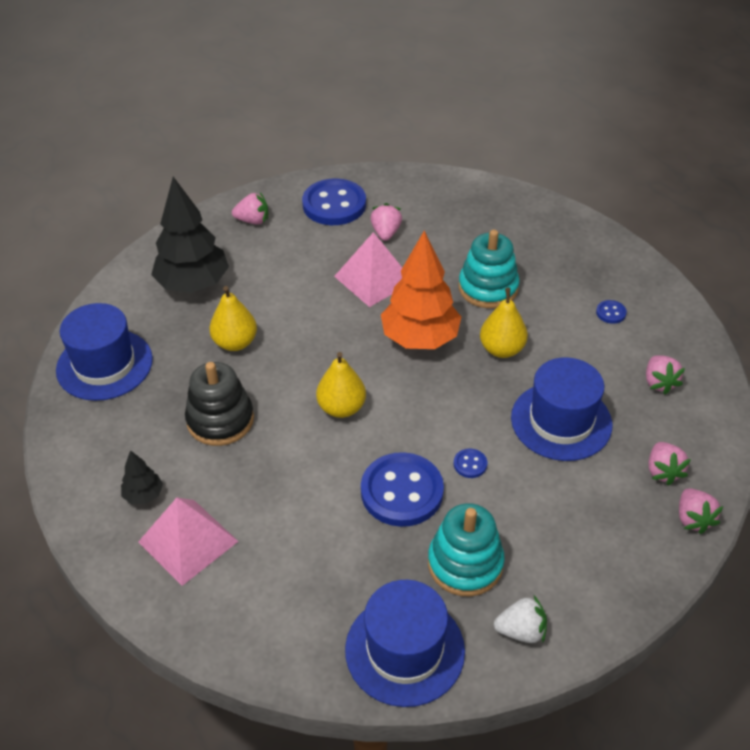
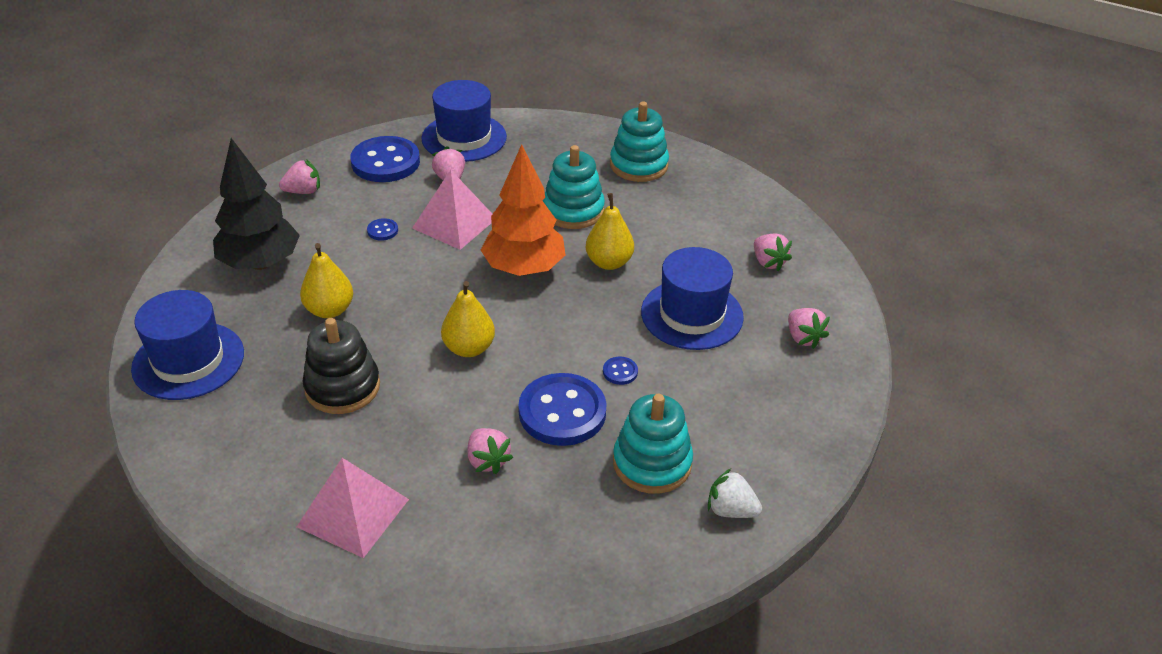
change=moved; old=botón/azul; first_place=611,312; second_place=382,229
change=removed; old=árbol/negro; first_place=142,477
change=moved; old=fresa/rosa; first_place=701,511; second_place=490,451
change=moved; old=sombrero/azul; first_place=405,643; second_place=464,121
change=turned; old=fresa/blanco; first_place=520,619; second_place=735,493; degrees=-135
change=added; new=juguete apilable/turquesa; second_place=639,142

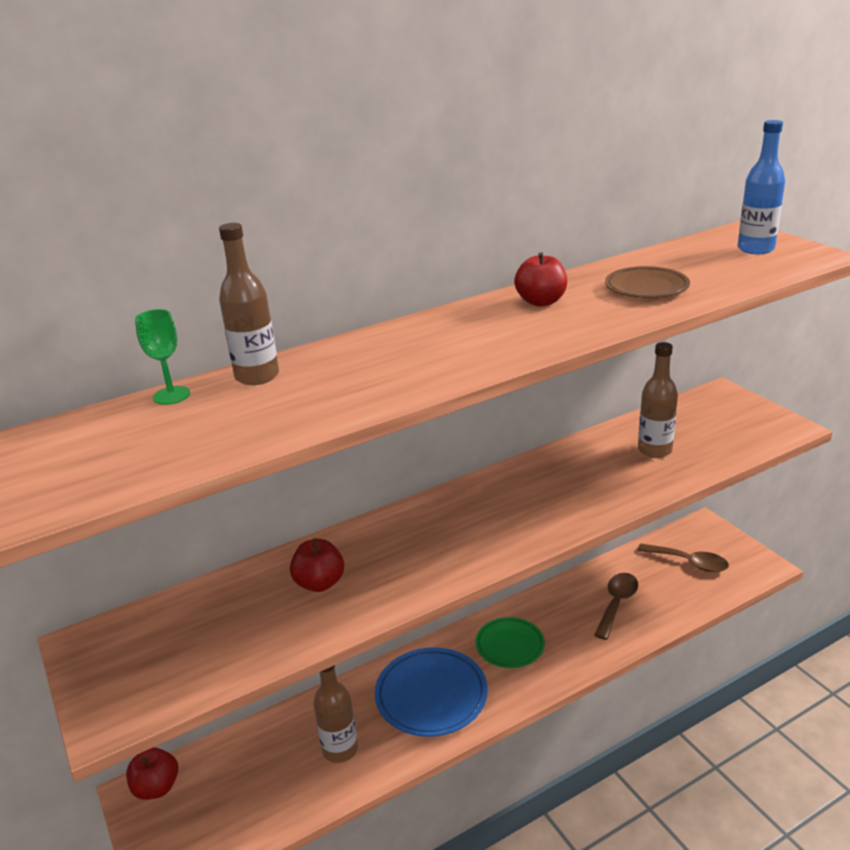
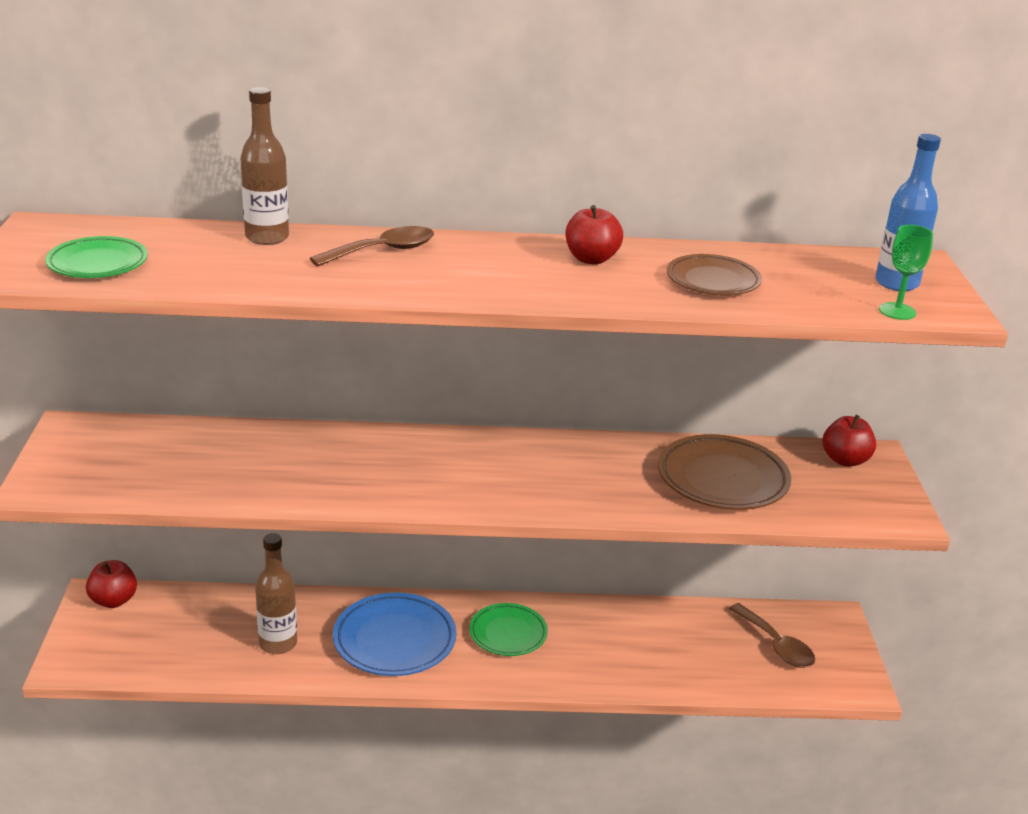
change=moved; old=copa/verde; first_place=162,357; second_place=906,272
change=replaced; old=botella/marrón; new=plato/marrón; first_place=658,400; second_place=724,472
change=moved; old=manzana/rojo; first_place=317,565; second_place=849,441
change=moved; old=cuchara/marrón; first_place=616,606; second_place=372,246
change=added; new=plato/verde; second_place=96,257

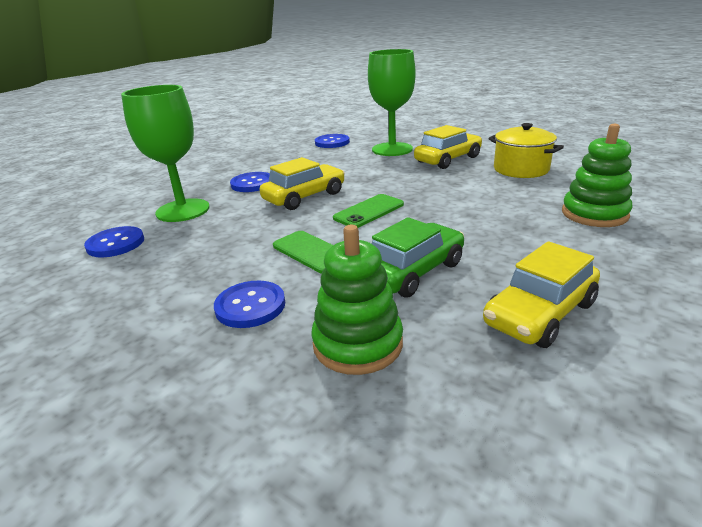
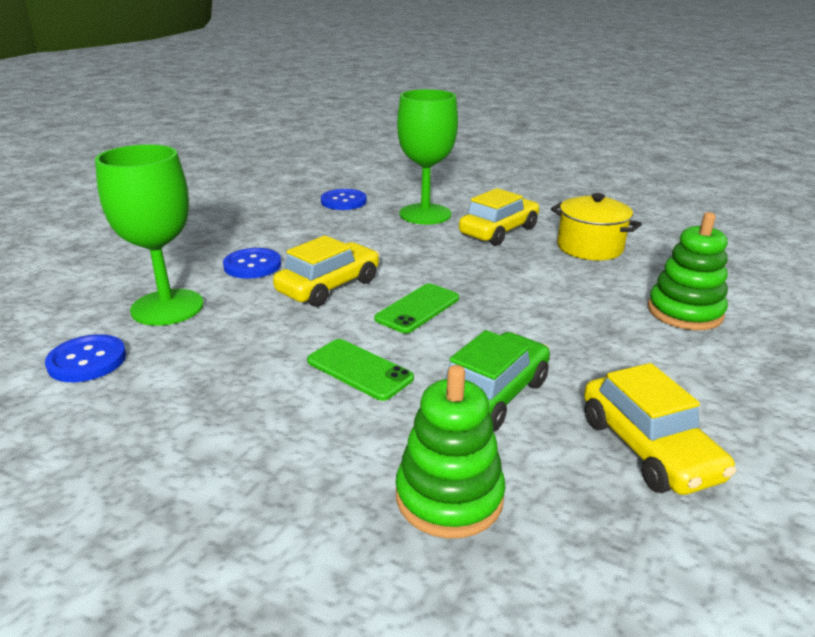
change=turned; old=coche/amarillo; first_place=541,294; second_place=660,429; degrees=-60
change=removed; old=botón/azul; first_place=249,304

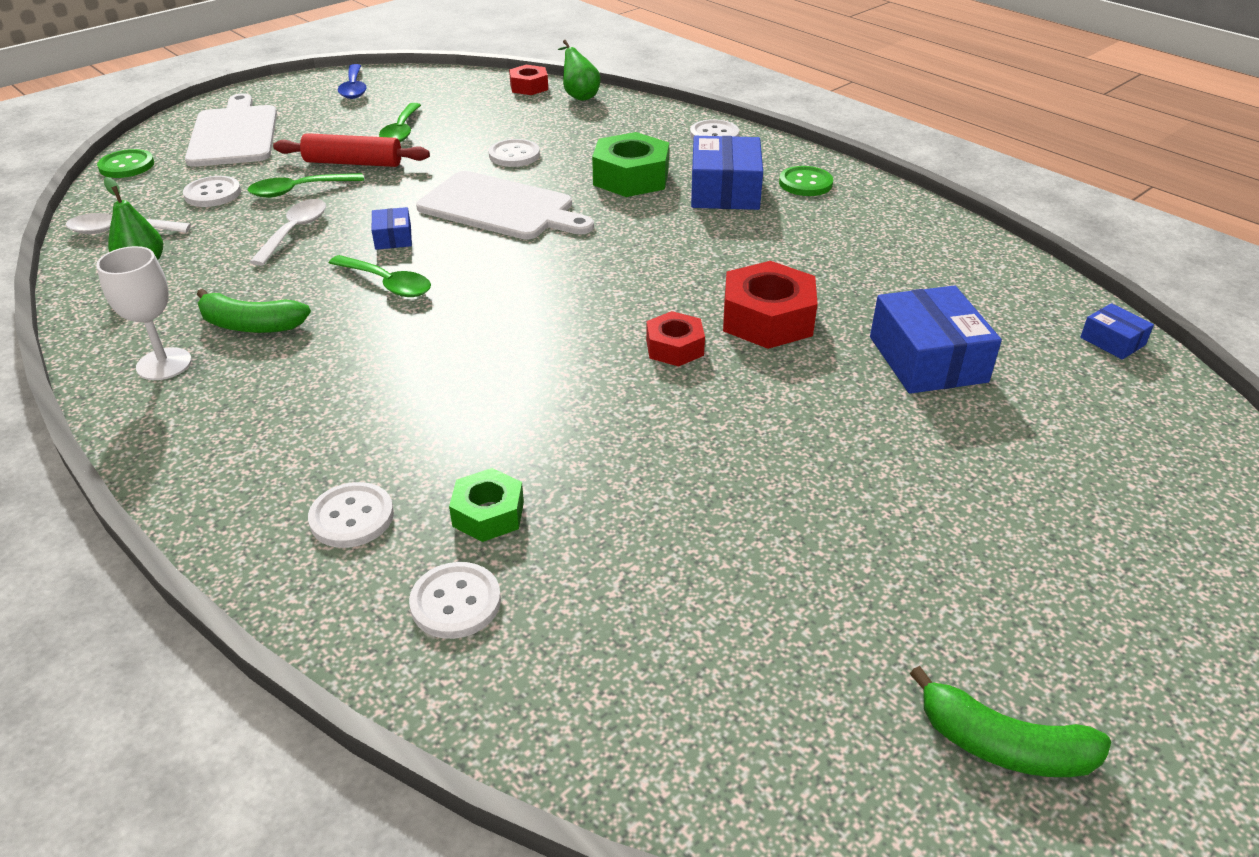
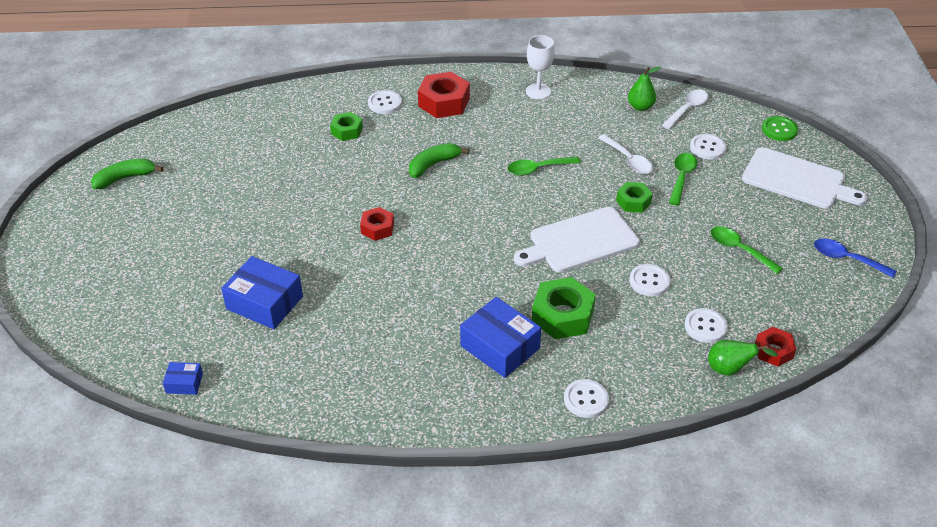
change=removed; old=rodillo/rojo; first_place=351,150
change=removed; old=botón/verde; first_place=806,181
change=removed; old=caja/azul; first_place=392,228
change=moved; old=tuerca/rojo; first_place=770,305; second_place=444,95
change=moved; old=plátano/verde; first_place=254,311; second_place=439,160
change=moved; old=botón/blanco; first_place=455,600; second_place=706,325
change=added; new=tuerca/verde; second_place=634,197

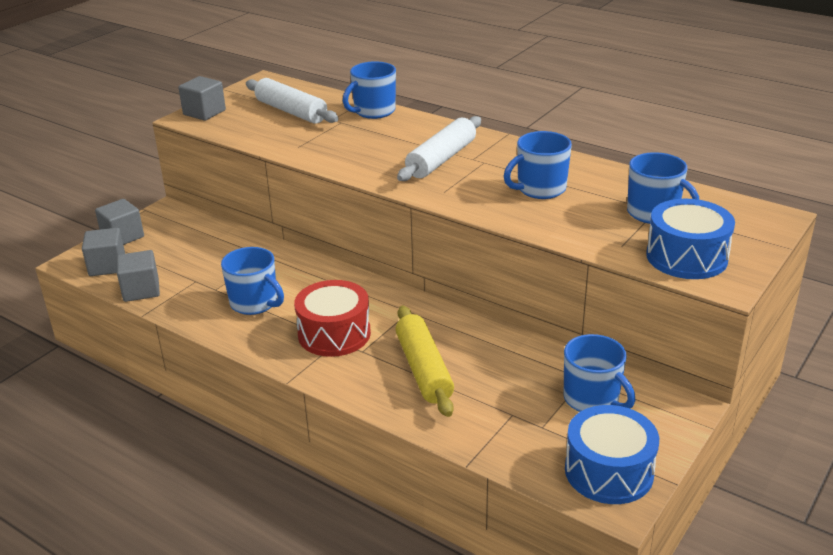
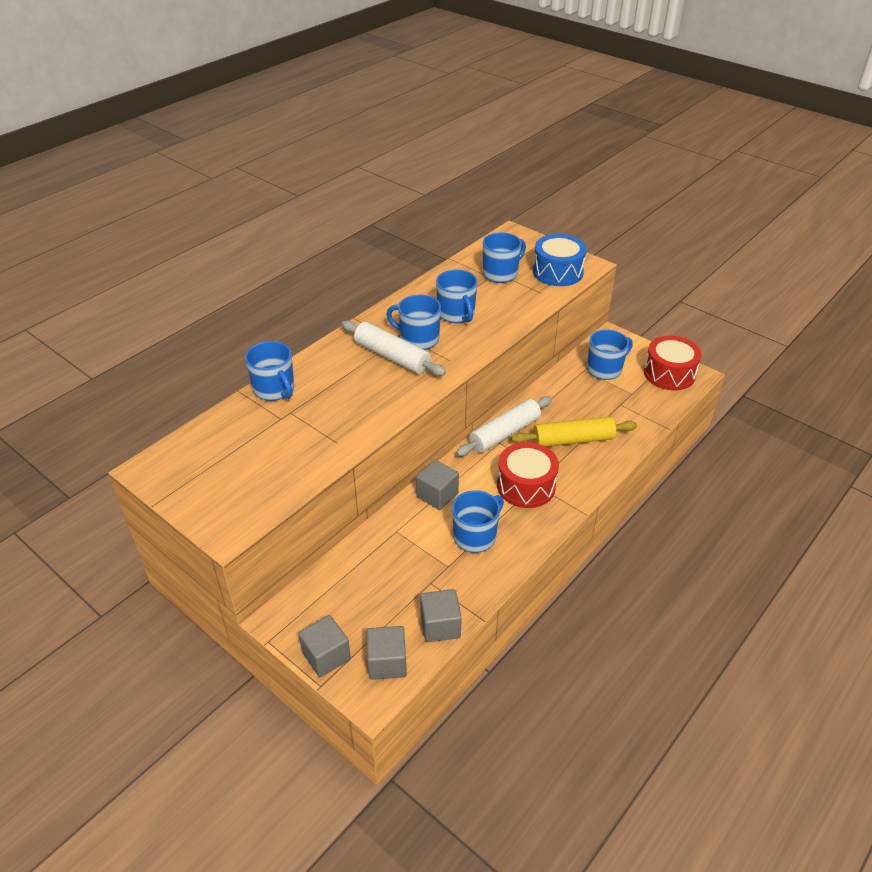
change=moved; old=cubo/gris; first_place=202,98; second_place=437,485
change=moved; old=rodillo/blanco; first_place=292,101; second_place=504,426
change=recoloured; old=tambor/azul; new=tambor/rojo; first_place=612,454; second_place=673,363
change=added; new=taza/azul; second_place=413,322

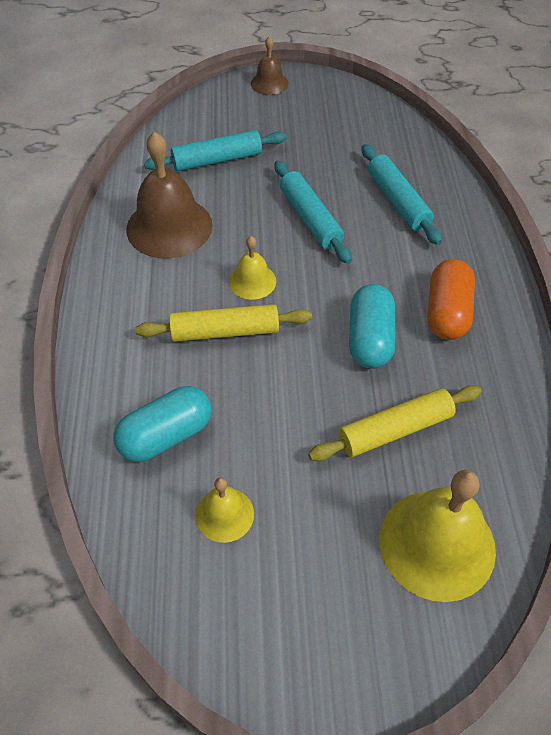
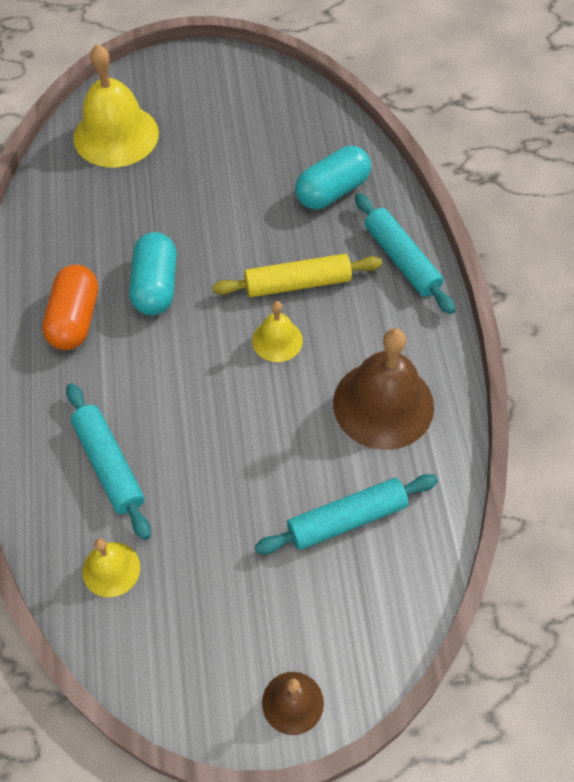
change=moved; old=rodillo/turquesa; first_place=313,212; second_place=405,253
change=removed; old=rodillo/amarillo; first_place=395,423
change=moved; old=campana/amarillo; first_place=224,510; second_place=111,567

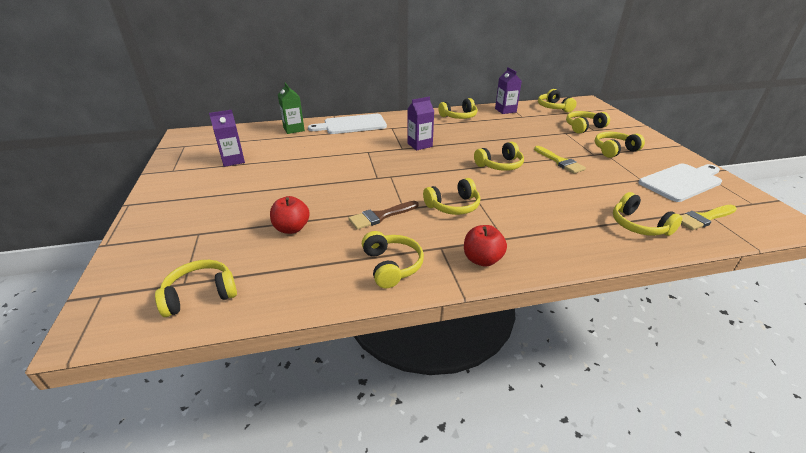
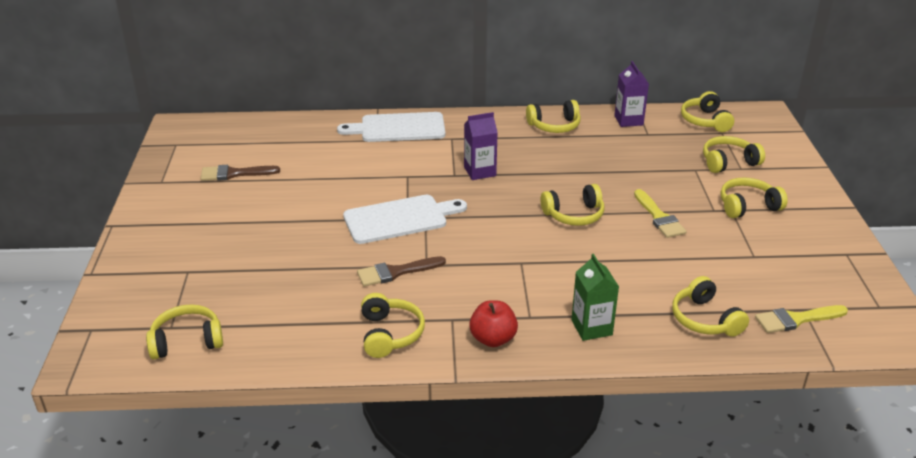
change=moved; old=cartón de leche/verde; first_place=291,108; second_place=595,297
change=replaced; old=cartón de leche/morado; new=pincel/marrón; first_place=227,138; second_place=240,173
change=moved; old=tabla de cortar/blanco; first_place=680,182; second_place=405,219
change=removed; old=auriculares/amarillo; first_place=451,196
change=removed; old=manzana/rojo; first_place=290,215

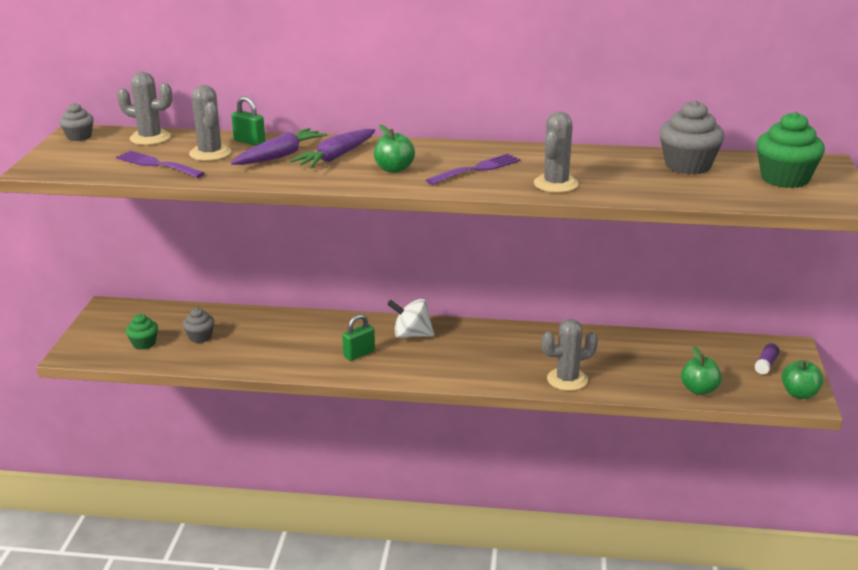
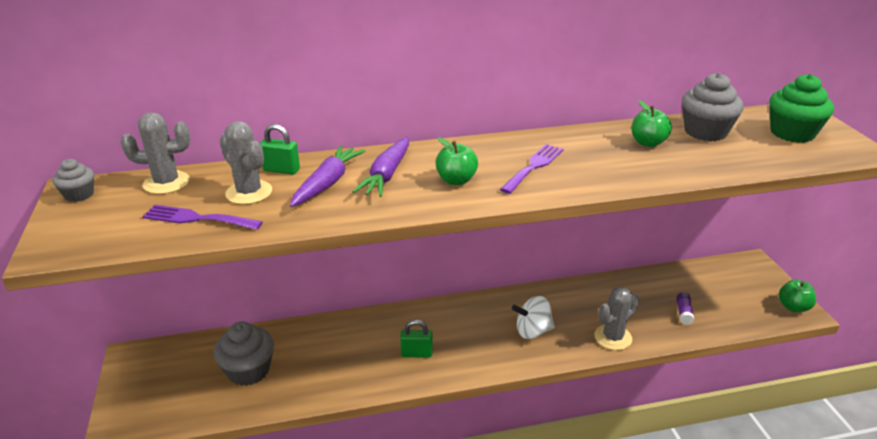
change=removed; old=cactus/gris; first_place=556,152
change=moved; old=peonza/blanco; first_place=410,318; second_place=533,317
change=resized; old=magdalena/gris; first_place=198,325; second_place=244,354; factor=1.79
change=removed; old=magdalena/verde; first_place=142,332
change=turned; old=candado/verde; first_place=358,337; second_place=416,339; degrees=60
change=moved; old=barra de pegamento/morado; first_place=767,359; second_place=685,308
change=moved; old=manzana/verde; first_place=701,370; second_place=652,123

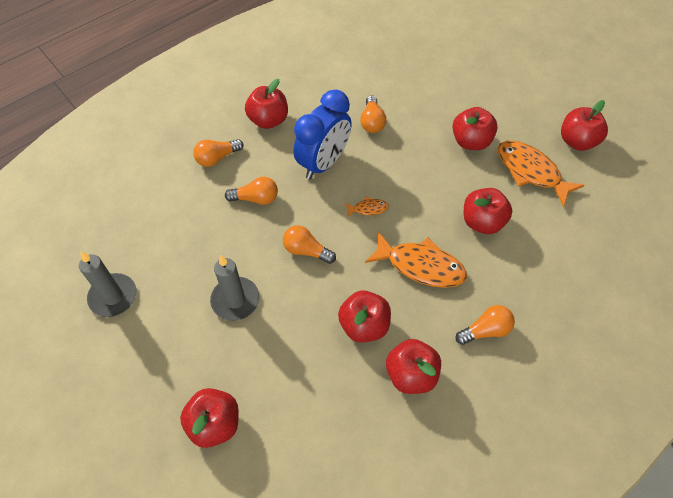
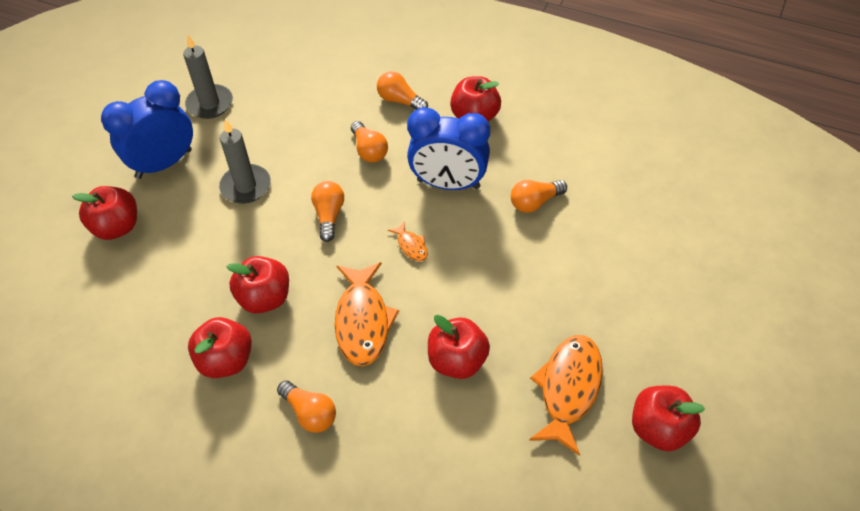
change=removed; old=manzana/rojo; first_place=475,128
change=added; new=despertador/azul; second_place=147,129

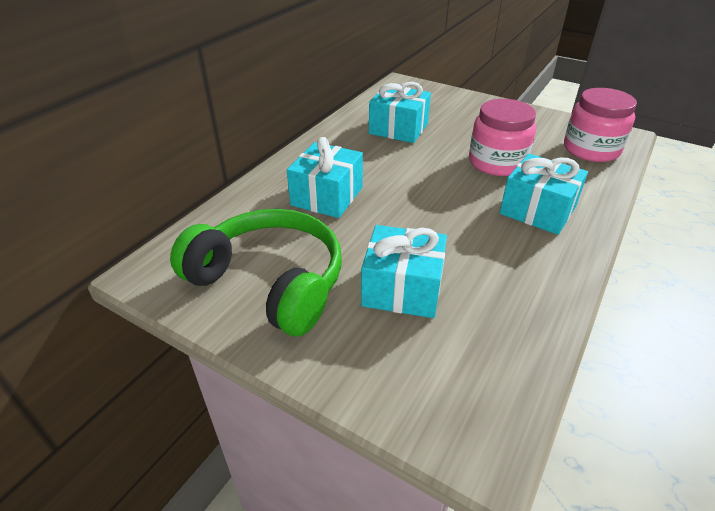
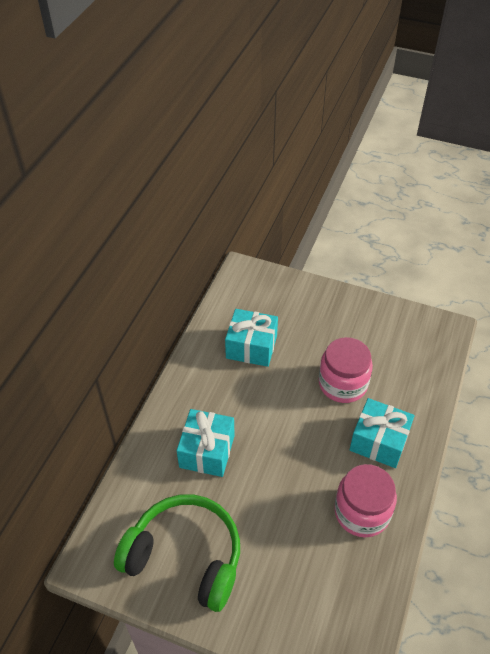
change=moved; old=tarro/rosa; first_place=600,125; second_place=365,501
change=removed; old=regalo/turquesa; first_place=404,271

